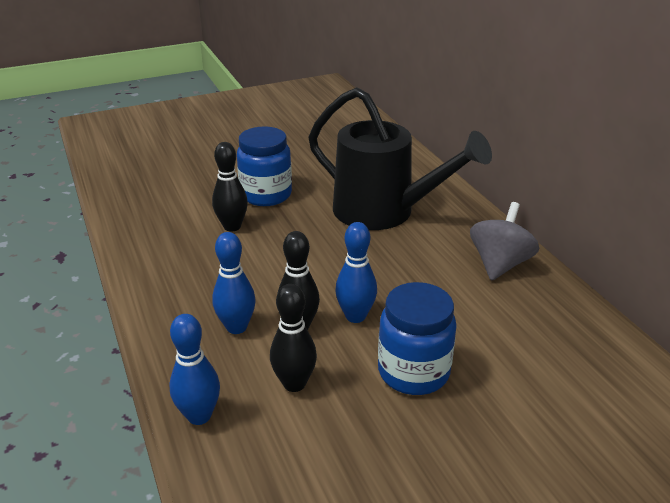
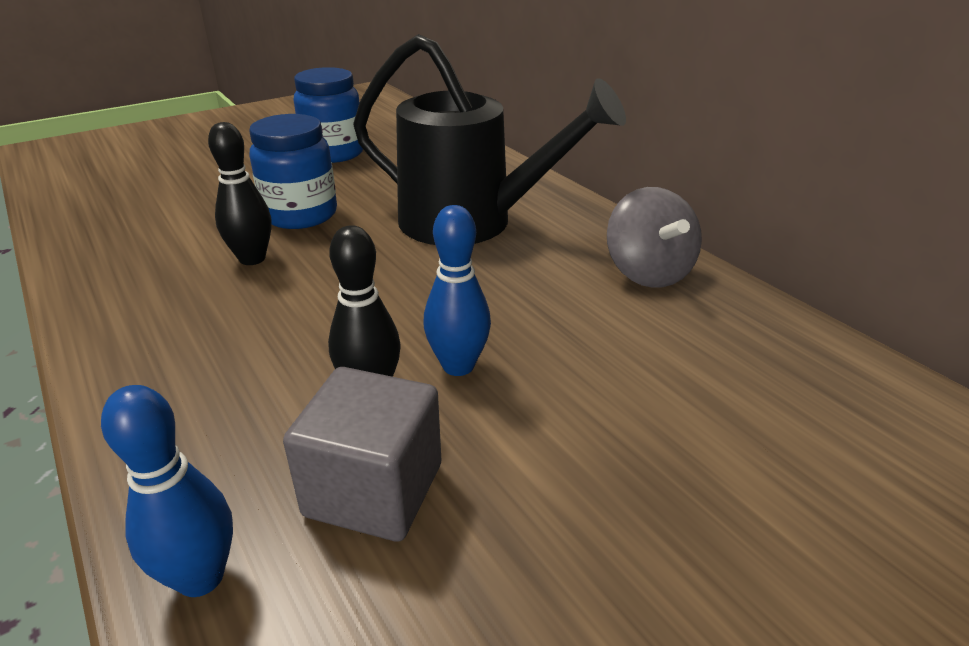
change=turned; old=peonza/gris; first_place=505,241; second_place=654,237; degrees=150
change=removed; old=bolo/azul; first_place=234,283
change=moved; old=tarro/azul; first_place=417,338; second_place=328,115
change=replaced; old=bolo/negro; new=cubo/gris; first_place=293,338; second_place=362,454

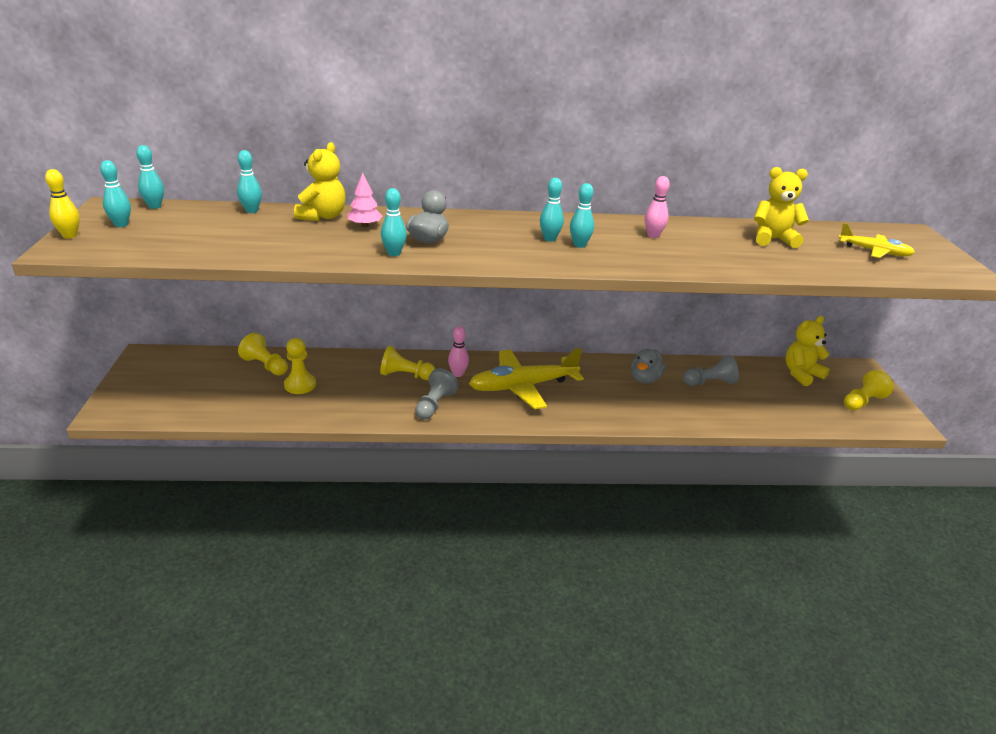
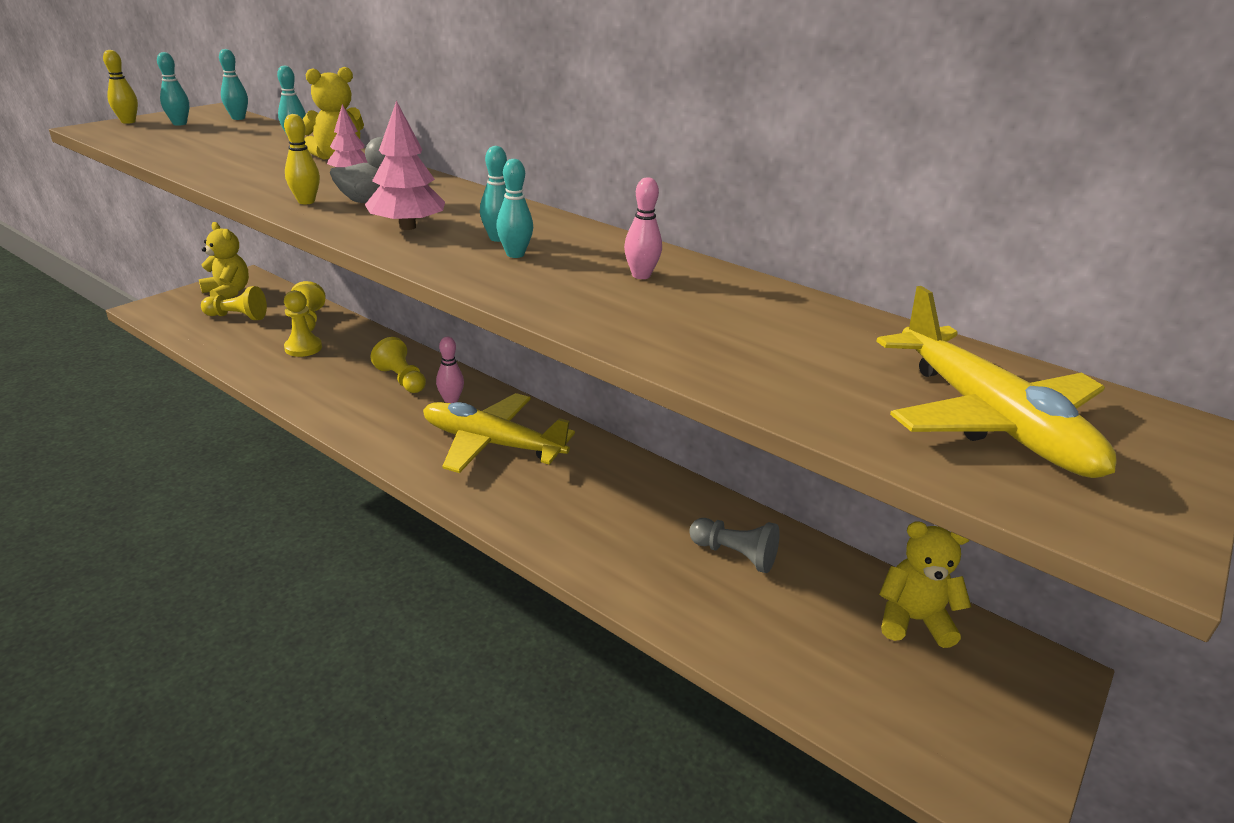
change=moved; old=osito/amarillo; first_place=781,207; second_place=224,260
change=recoloured; old=bolo/turquesa; new=bolo/amarillo; first_place=394,222; second_place=302,159
change=resized; old=avión/amarillo; first_place=876,240; second_place=996,382; factor=1.82
change=removed; old=pato/gris; first_place=648,366
change=removed; old=peón/gris; first_place=437,394
change=moved; old=peón/amarillo; first_place=869,390; second_place=234,303
change=added; new=árbol/rosa; second_place=405,165

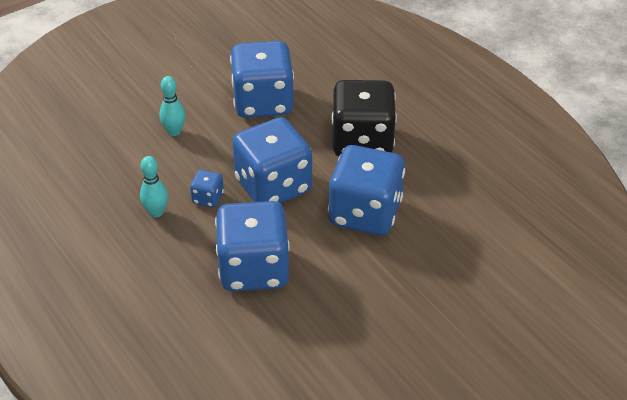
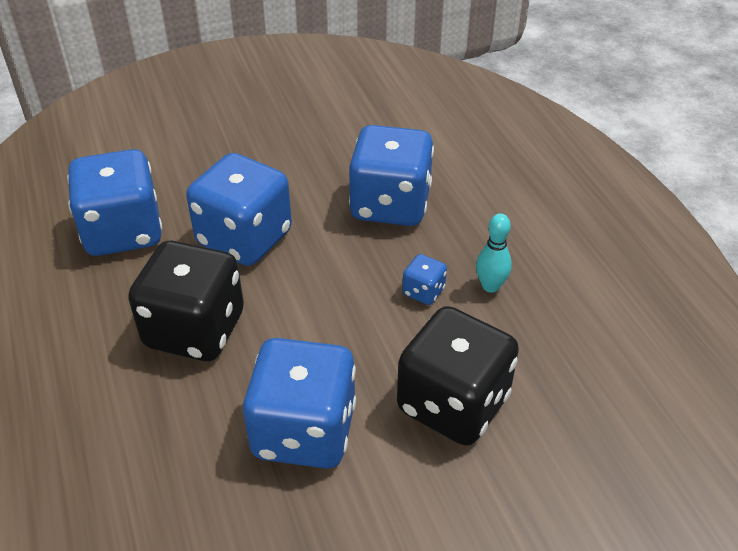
change=replaced; old=bolo/turquesa; new=dado/negro; first_place=172,106; second_place=458,376
change=moved; old=dado/azul; first_place=272,160; second_place=114,202

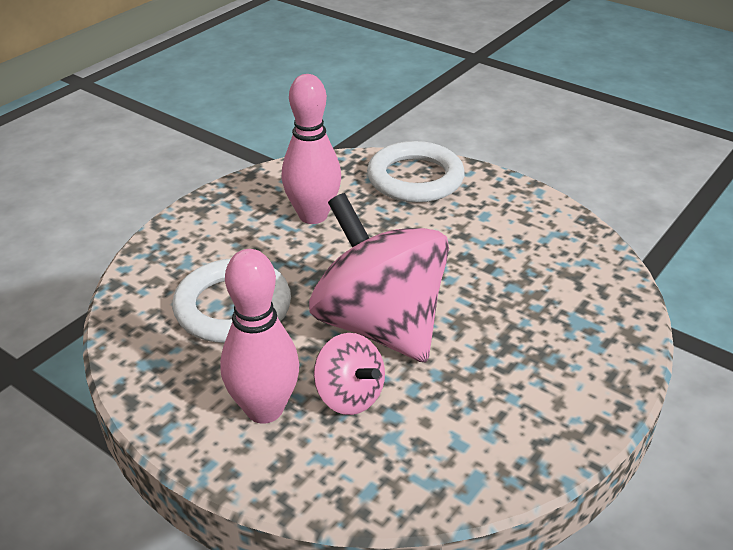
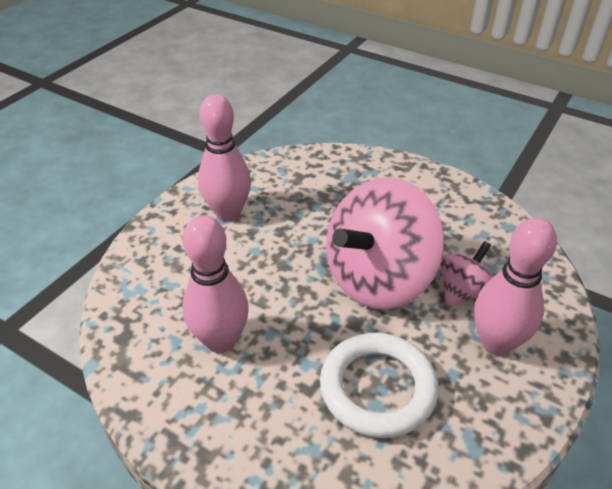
change=removed; old=anillo/blanco; first_place=416,172
change=added; new=bolo/rosa; second_place=224,158

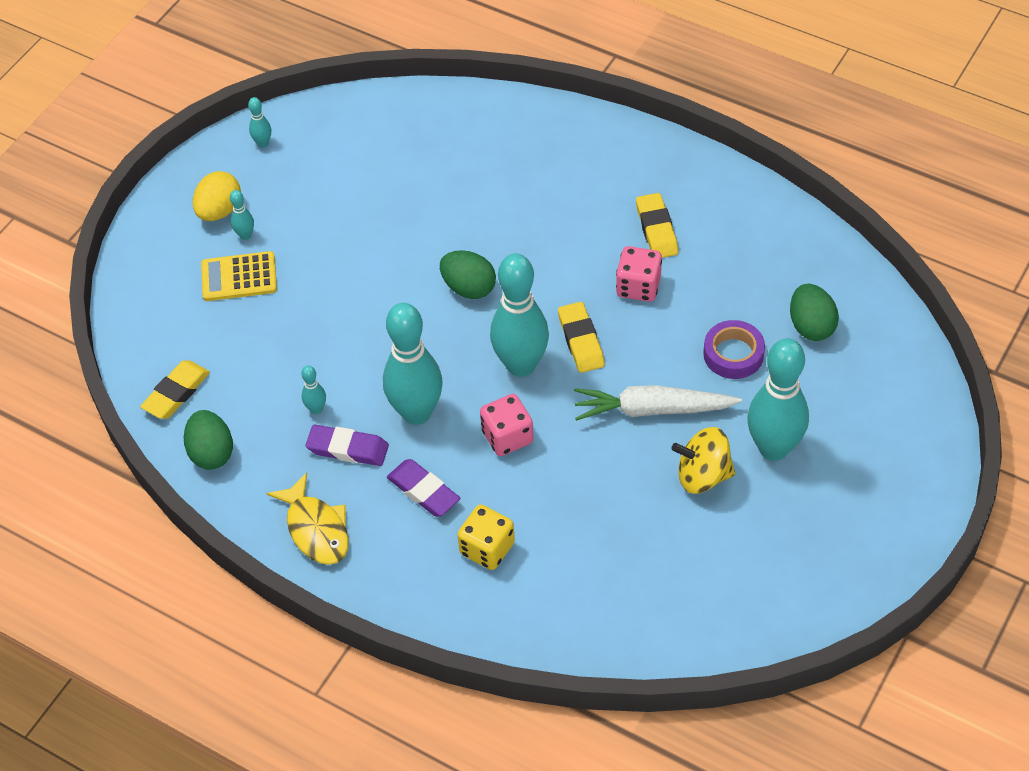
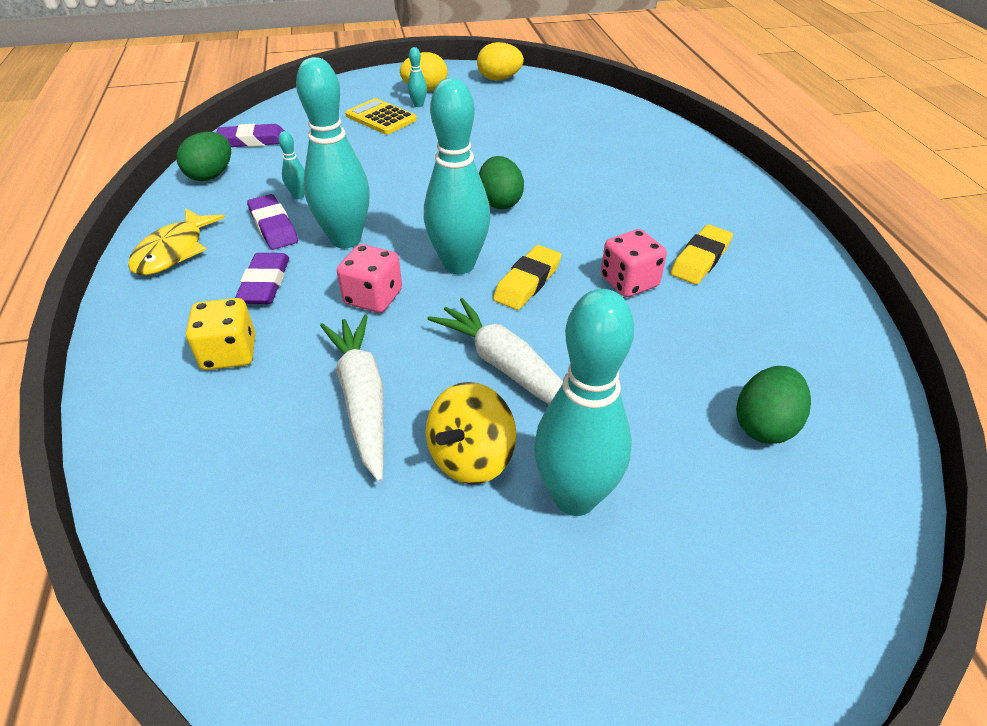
change=replaced; old=bolo/turquesa; new=huevo/amarillo; first_place=259,122; second_place=500,61
change=removed; old=cinta adhesiva/morado; first_place=734,349
change=recoloured; old=goma de borrar/amarillo; new=goma de borrar/morado; first_place=175,389; second_place=250,135
change=turned; old=peonza/amarillo; first_place=703,460; second_place=471,433; degrees=-105
change=added; new=zanahoria/blanco; second_place=352,398

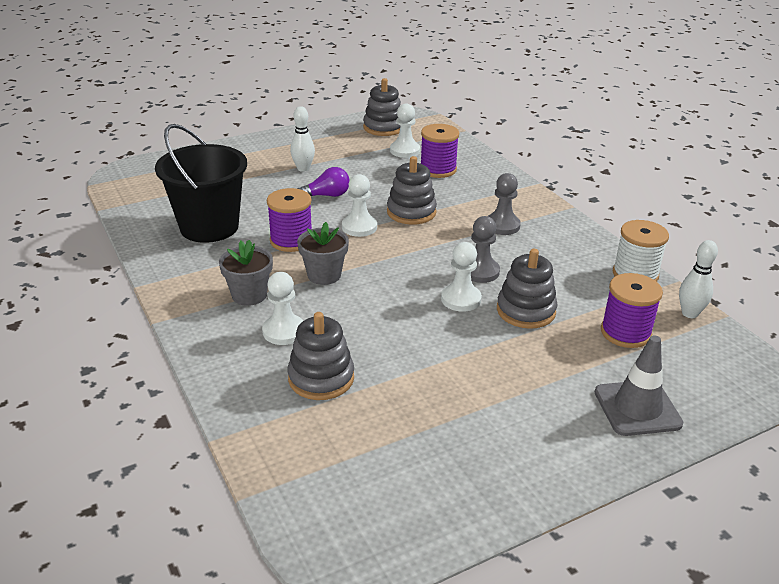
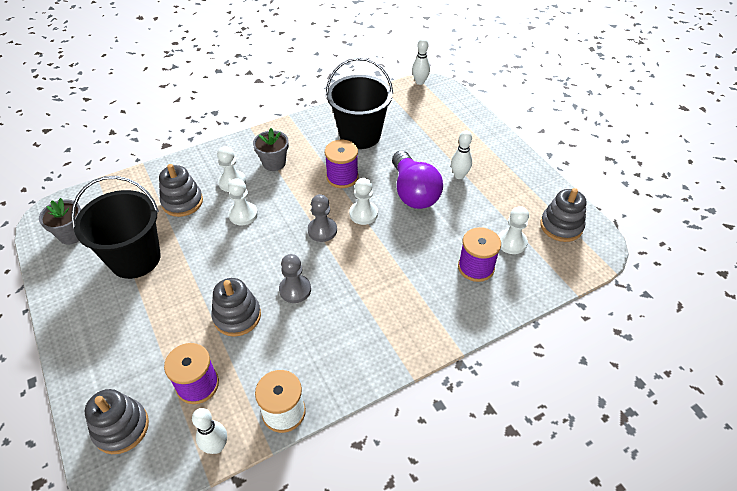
change=moved; old=juguete apilable/gris; first_place=412,190; second_place=117,421
change=resized; old=bombilla/morado; first_place=323,182; second_place=417,180; factor=1.83
change=moved; old=peón/gris; first_place=504,204; second_place=322,218
change=moved; old=maceta/gris; first_place=323,253; second_place=60,221
change=moved; old=peón/blanco; first_place=461,277; second_place=243,201
change=removed; old=cono de tráfico/gris; first_place=639,385
change=added; new=bolo/blanco; second_place=421,61
change=added; new=balde/negro; second_place=116,227

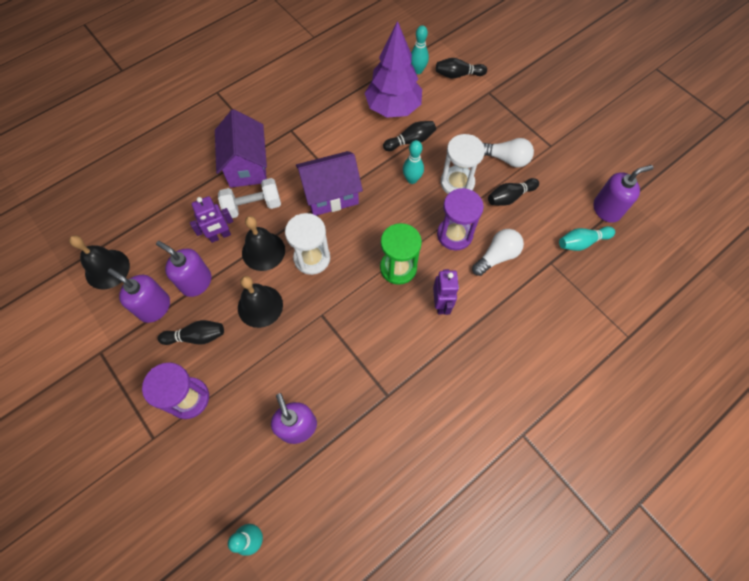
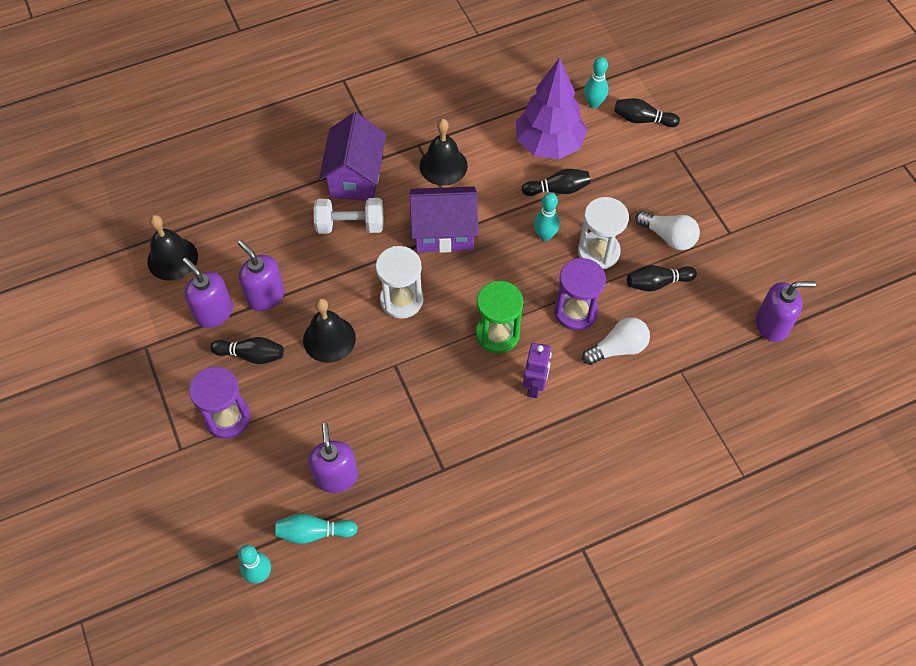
change=removed; old=robot/morado; first_place=211,219
change=moved; old=campana/negro; first_place=263,243; second_place=444,152
change=moved; old=bolo/turquesa; first_place=587,238; second_place=316,529

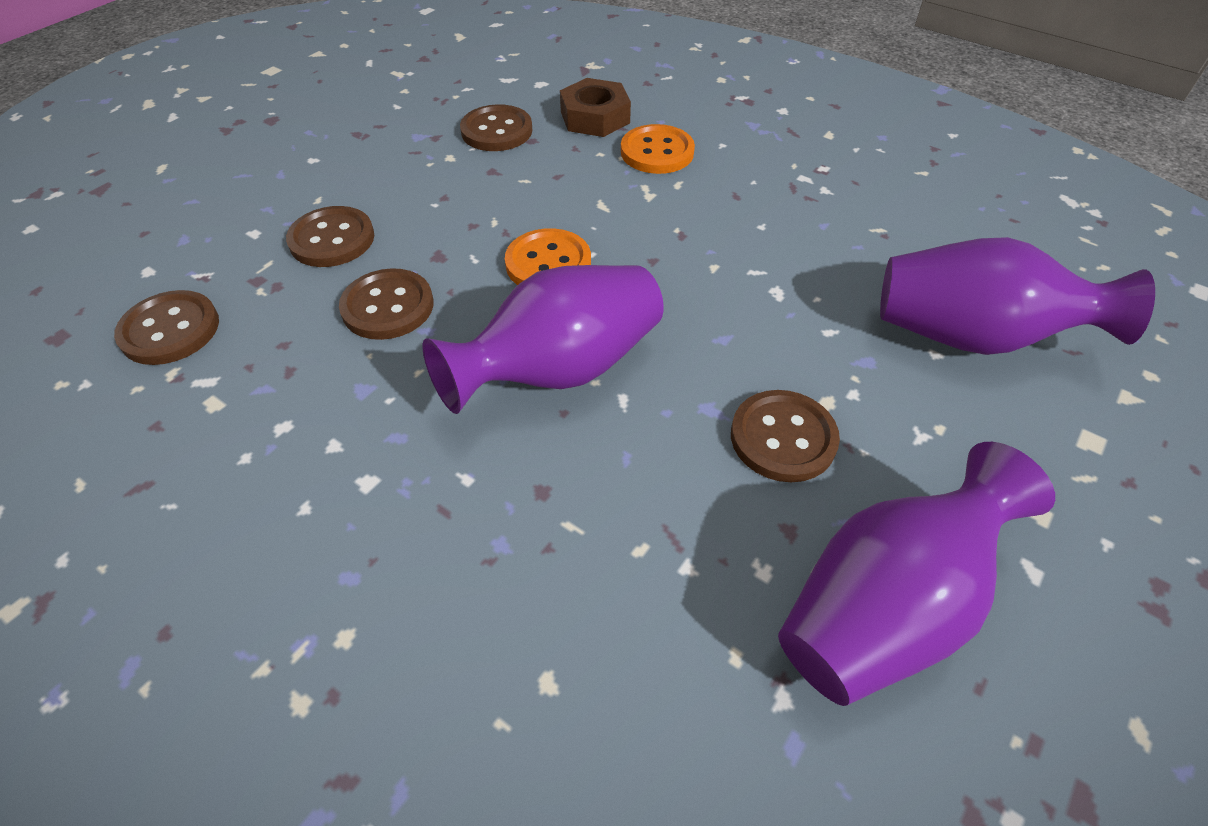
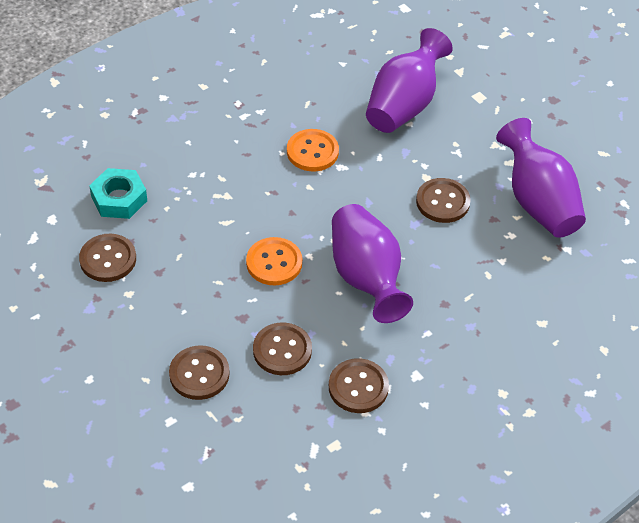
change=recoloured; old=tuerca/marrón; new=tuerca/turquesa; first_place=595,107; second_place=118,193
change=moved; old=botón/naranja; first_place=658,149; second_place=313,150
change=moved; old=botón/marrón; first_place=166,327; second_place=359,385

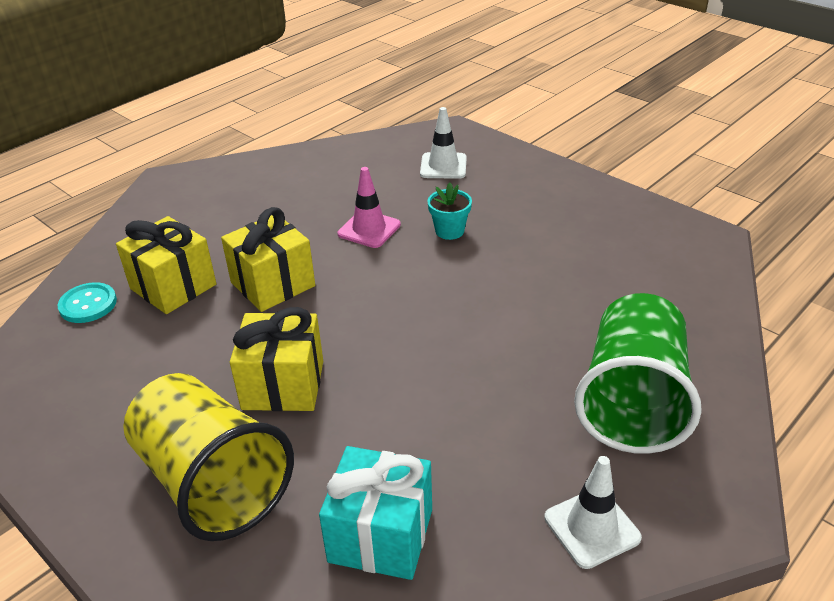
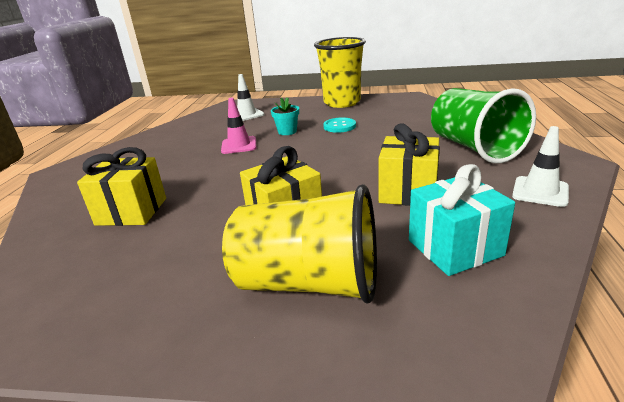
change=moved; old=regalo/amarillo; first_place=268,259; second_place=409,165
change=moved; old=botón/turquesa; first_place=87,302; second_place=339,125
change=added; new=vaso/amarillo; second_place=340,72

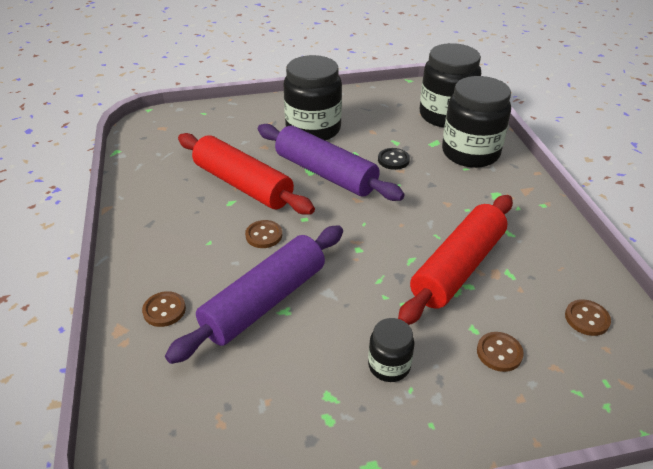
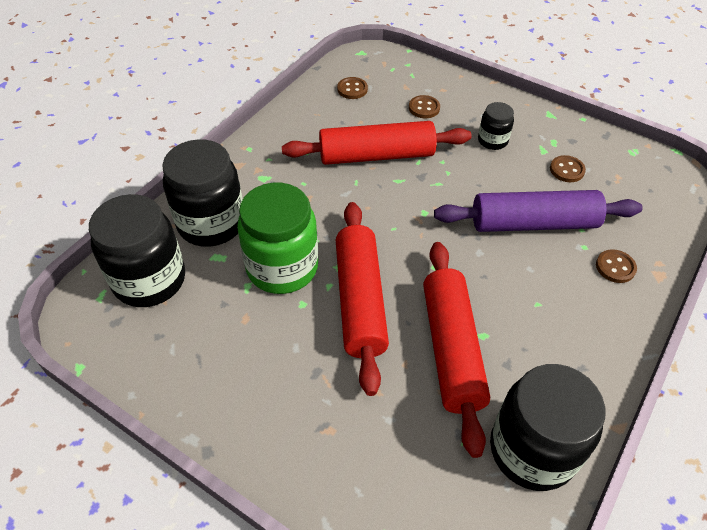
change=moved; old=tarro/negro; first_place=312,98; second_place=547,427
change=recoloured; old=rodillo/morado; new=rodillo/rojo; first_place=331,162; second_place=362,299
change=replaced; old=botón/negro; new=tarro/verde; first_place=394,159; second_place=277,238
change=moved; old=botón/marrón; first_place=263,234; second_place=568,168

